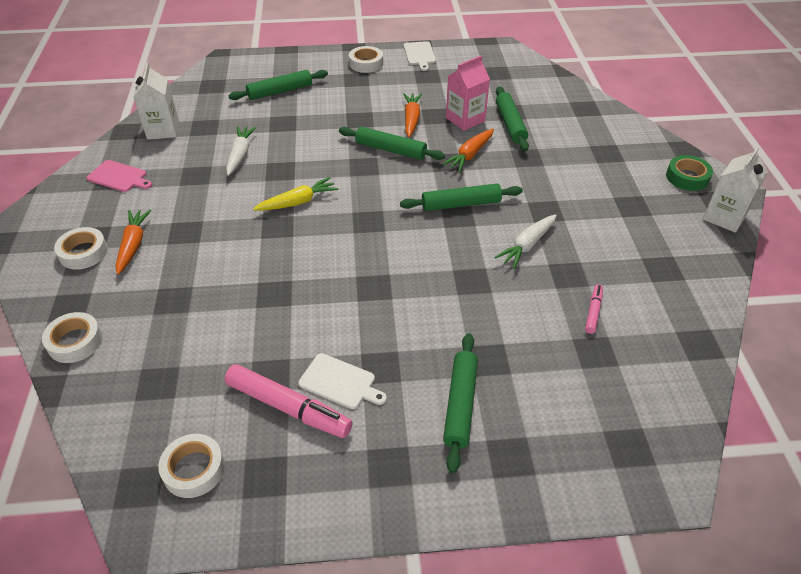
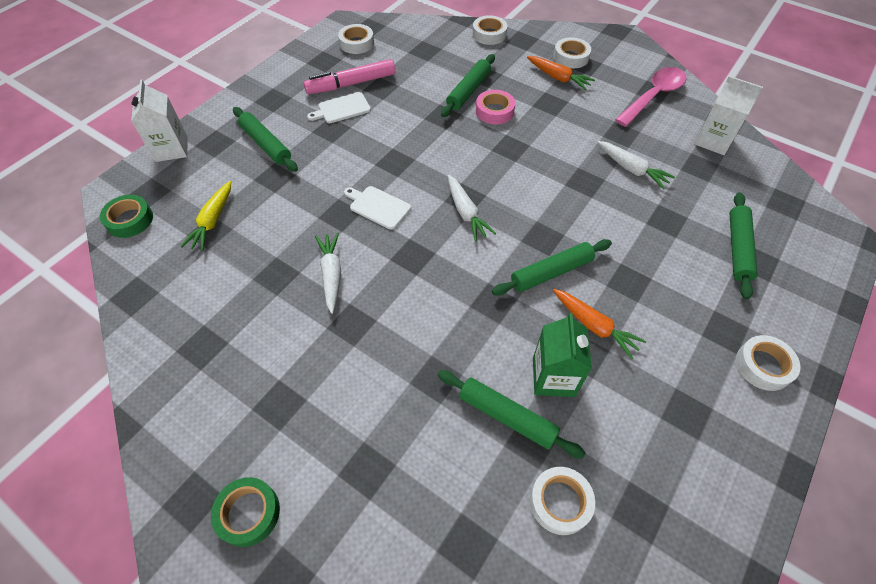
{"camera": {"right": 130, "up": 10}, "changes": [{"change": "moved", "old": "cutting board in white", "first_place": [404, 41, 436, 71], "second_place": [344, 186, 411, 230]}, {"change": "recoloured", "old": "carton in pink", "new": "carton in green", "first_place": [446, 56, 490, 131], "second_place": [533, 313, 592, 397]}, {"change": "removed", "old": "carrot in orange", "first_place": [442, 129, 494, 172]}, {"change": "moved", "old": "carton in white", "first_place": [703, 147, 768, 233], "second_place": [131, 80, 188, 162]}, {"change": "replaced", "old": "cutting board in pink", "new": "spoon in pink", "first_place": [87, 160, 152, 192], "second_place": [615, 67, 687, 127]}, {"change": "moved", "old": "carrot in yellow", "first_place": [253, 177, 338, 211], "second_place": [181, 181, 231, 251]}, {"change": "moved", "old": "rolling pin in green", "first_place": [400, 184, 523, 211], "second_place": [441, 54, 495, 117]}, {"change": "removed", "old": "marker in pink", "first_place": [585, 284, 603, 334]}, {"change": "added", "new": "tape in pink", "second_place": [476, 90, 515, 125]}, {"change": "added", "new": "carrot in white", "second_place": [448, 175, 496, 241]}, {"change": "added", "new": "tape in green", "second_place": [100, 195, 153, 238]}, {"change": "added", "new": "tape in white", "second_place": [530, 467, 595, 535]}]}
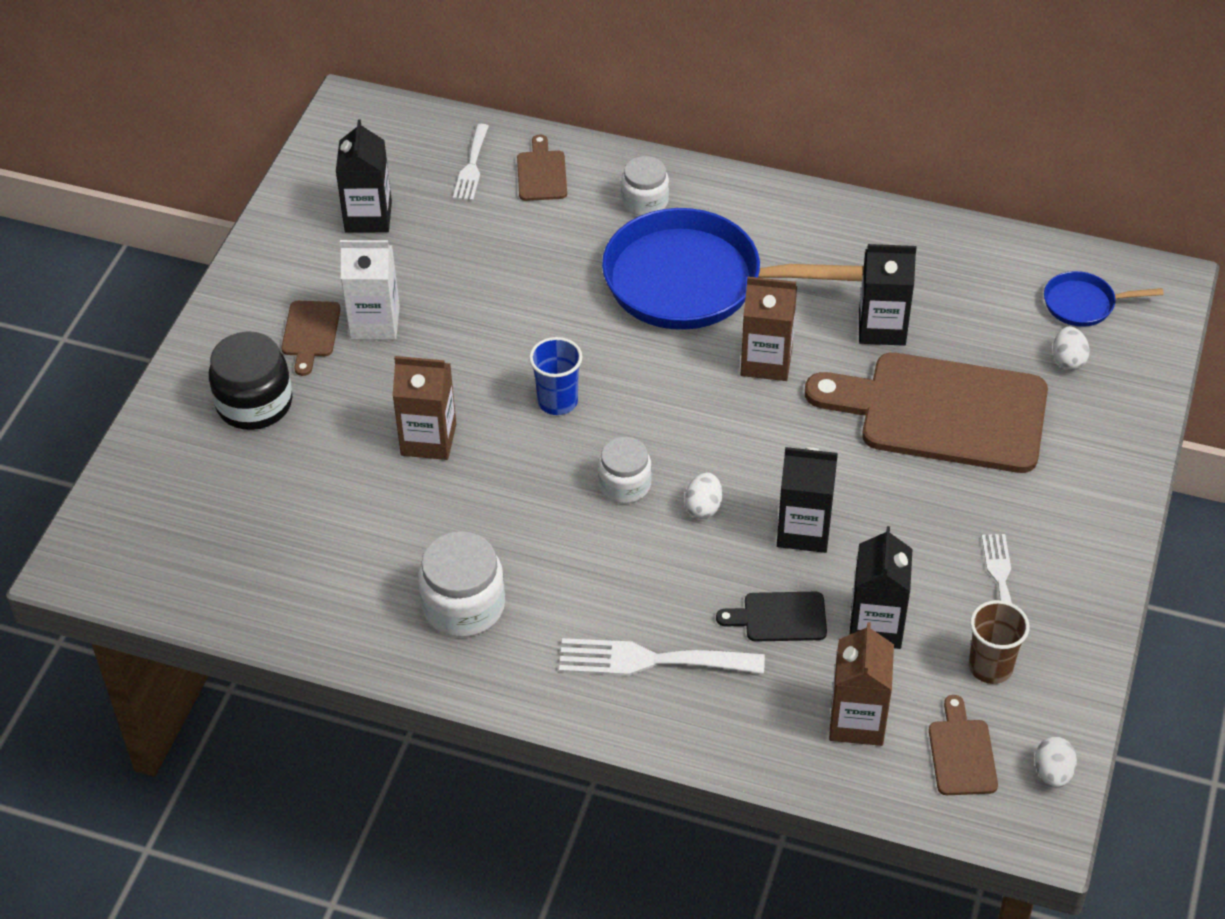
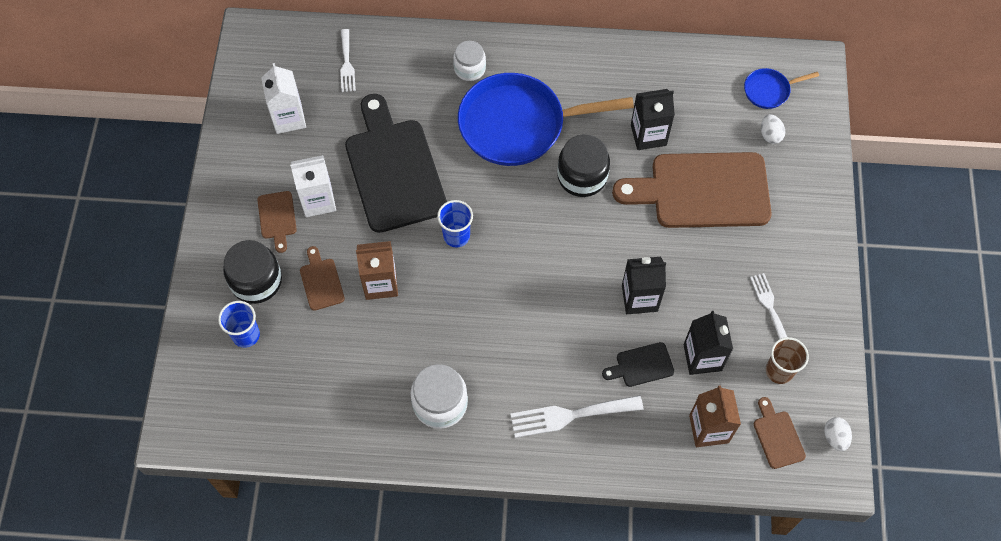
{"camera": {"right": -15, "up": 15}, "changes": [{"change": "recoloured", "old": "carton in black", "new": "carton in white", "first_place": [336, 119, 392, 233], "second_place": [261, 63, 306, 134]}, {"change": "moved", "old": "cutting board in brown", "first_place": [517, 134, 567, 201], "second_place": [300, 246, 345, 311]}, {"change": "replaced", "old": "carton in brown", "new": "jar in black", "first_place": [741, 277, 797, 381], "second_place": [557, 134, 610, 197]}, {"change": "removed", "old": "jar in white", "first_place": [598, 437, 652, 503]}, {"change": "removed", "old": "egg in white", "first_place": [684, 472, 722, 519]}, {"change": "added", "new": "cutting board in black", "second_place": [345, 94, 447, 233]}, {"change": "added", "new": "cup in blue", "second_place": [218, 301, 260, 348]}]}
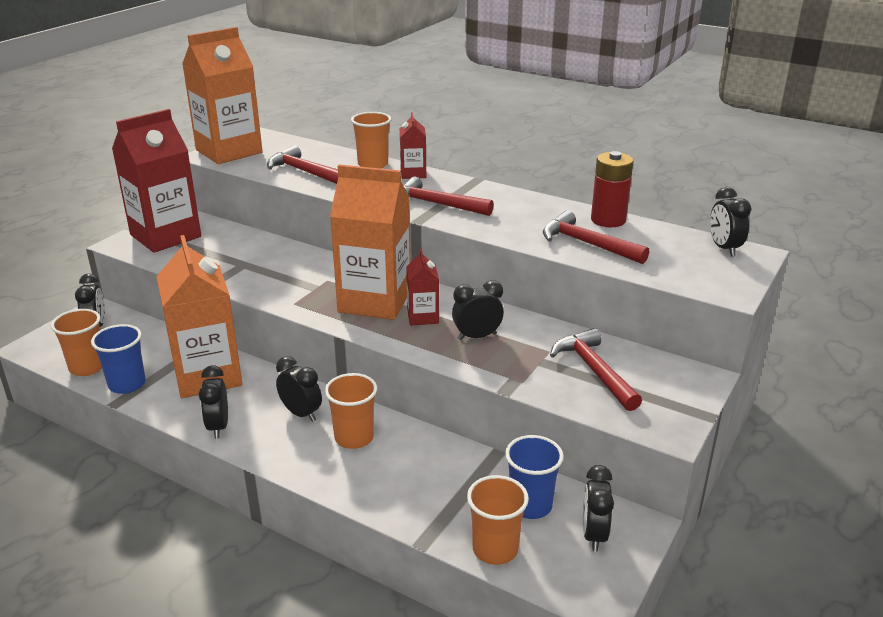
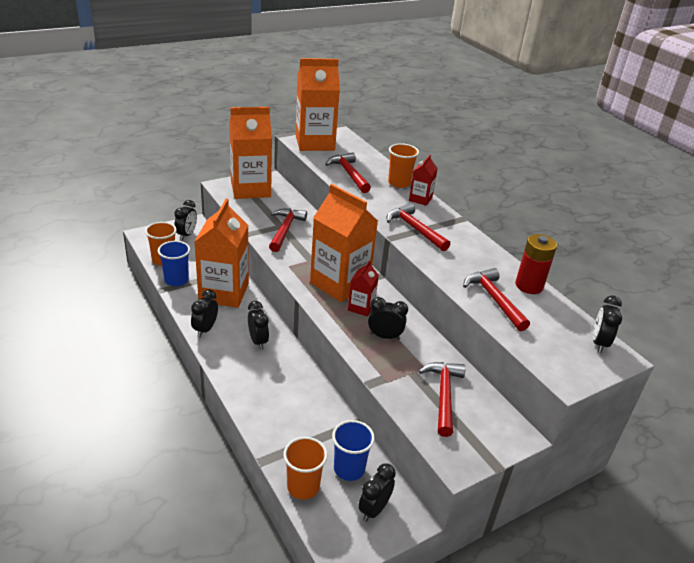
{"camera": {"right": 25, "up": 5}, "changes": [{"change": "recoloured", "old": "carton in red", "new": "carton in orange", "first_place": [112, 109, 201, 253], "second_place": [229, 107, 272, 199]}, {"change": "removed", "old": "cup in orange", "first_place": [325, 373, 377, 449]}, {"change": "added", "new": "hammer in red", "second_place": [269, 208, 307, 252]}]}
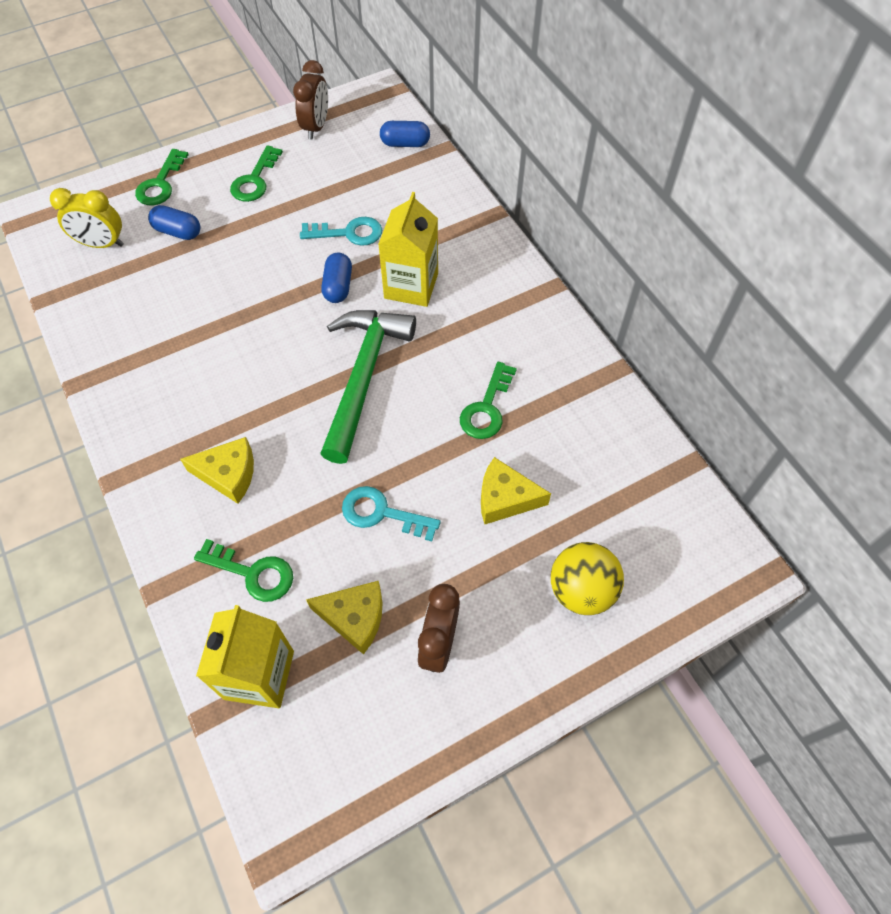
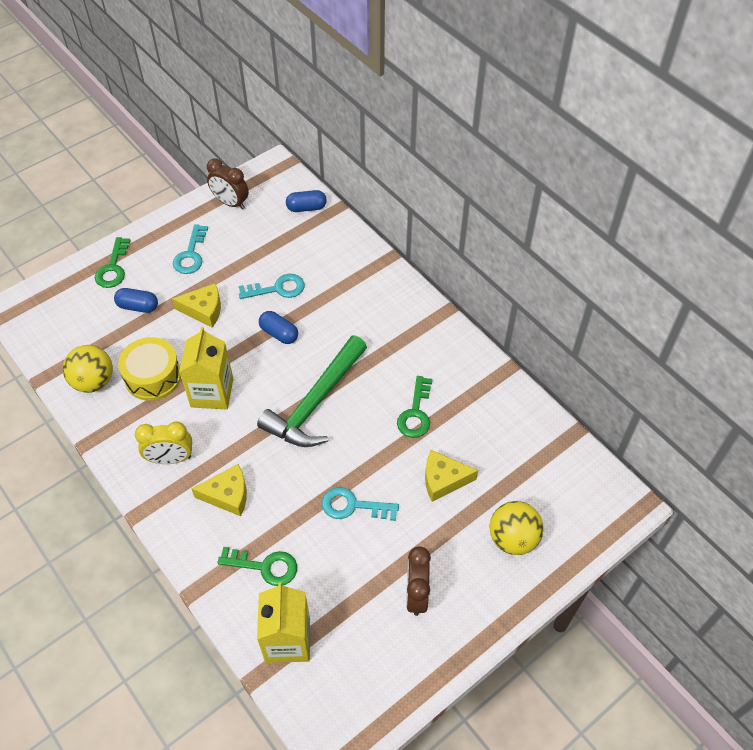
{"camera": {"right": -10, "up": -5}, "changes": [{"change": "turned", "old": "clock in brown", "first_place": [293, 60, 328, 140], "second_place": [207, 158, 249, 210], "degrees": 120}, {"change": "recoloured", "old": "key in green", "new": "key in turquoise", "first_place": [230, 145, 283, 202], "second_place": [173, 224, 208, 274]}, {"change": "moved", "old": "clock in yellow", "first_place": [50, 188, 124, 248], "second_place": [135, 422, 192, 464]}, {"change": "moved", "old": "carton in yellow", "first_place": [378, 192, 438, 307], "second_place": [179, 327, 233, 410]}, {"change": "turned", "old": "capsule in blue", "first_place": [321, 252, 352, 303], "second_place": [259, 311, 298, 344], "degrees": -45}, {"change": "turned", "old": "hammer in green", "first_place": [320, 310, 416, 464], "second_place": [257, 336, 367, 447], "degrees": -150}, {"change": "moved", "old": "cheese in yellow", "first_place": [306, 581, 383, 655], "second_place": [172, 283, 221, 328]}, {"change": "added", "new": "drum in yellow", "second_place": [118, 337, 181, 401]}, {"change": "added", "new": "ball in yellow", "second_place": [63, 345, 113, 393]}]}
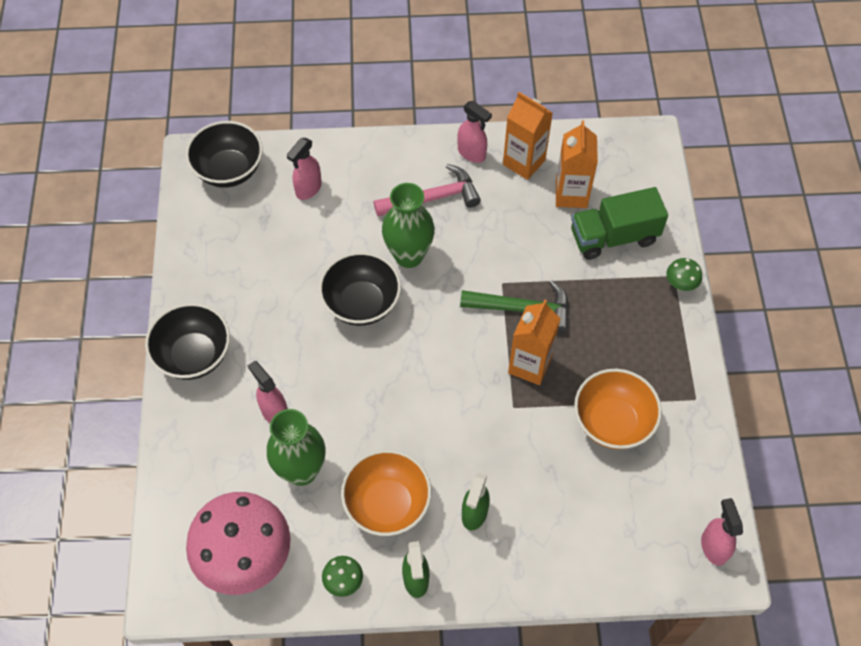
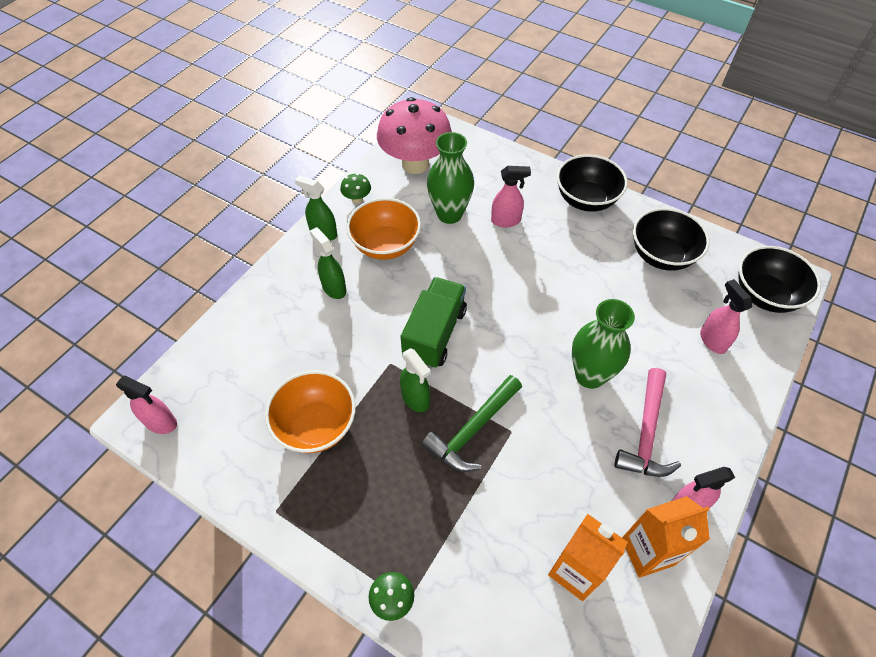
{"camera": {"right": 125, "up": -5}, "changes": [{"change": "moved", "old": "truck in green", "first_place": [571, 187, 668, 260], "second_place": [401, 277, 467, 369]}, {"change": "moved", "old": "bowl in black", "first_place": [319, 252, 401, 326], "second_place": [633, 208, 710, 271]}, {"change": "replaced", "old": "carton in orange", "new": "spray bottle in green", "first_place": [508, 300, 561, 385], "second_place": [400, 348, 431, 412]}]}
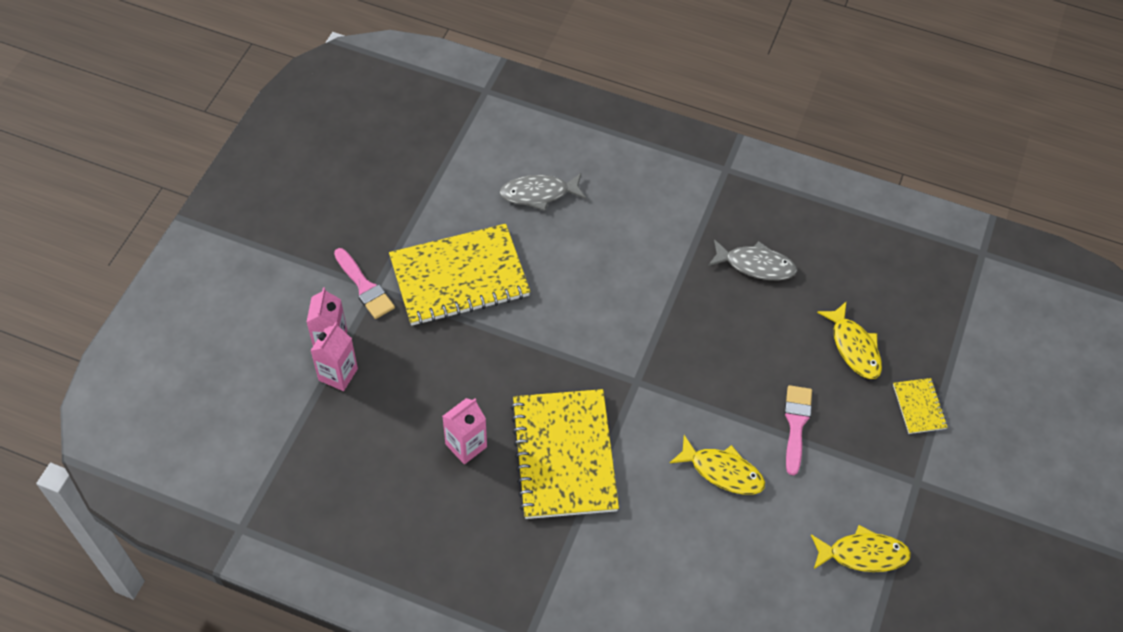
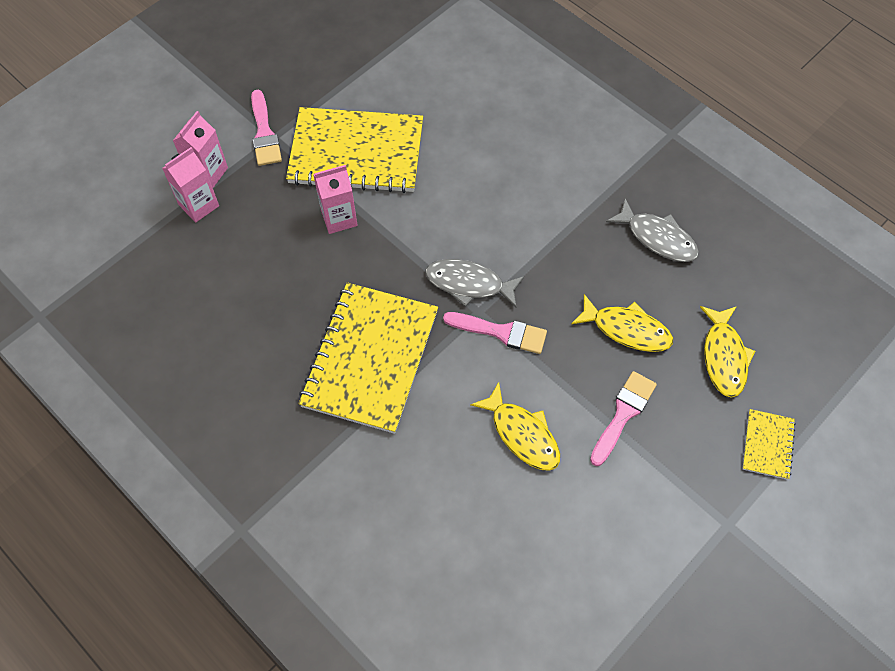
{"camera": {"right": 25, "up": 5}, "changes": [{"change": "moved", "old": "fish in grey", "first_place": [500, 173, 586, 211], "second_place": [425, 259, 524, 307]}, {"change": "moved", "old": "carton in pink", "first_place": [442, 398, 487, 464], "second_place": [313, 165, 358, 234]}, {"change": "moved", "old": "fish in yellow", "first_place": [811, 525, 911, 572], "second_place": [571, 294, 673, 352]}, {"change": "added", "new": "brush in pink", "second_place": [443, 312, 547, 354]}]}
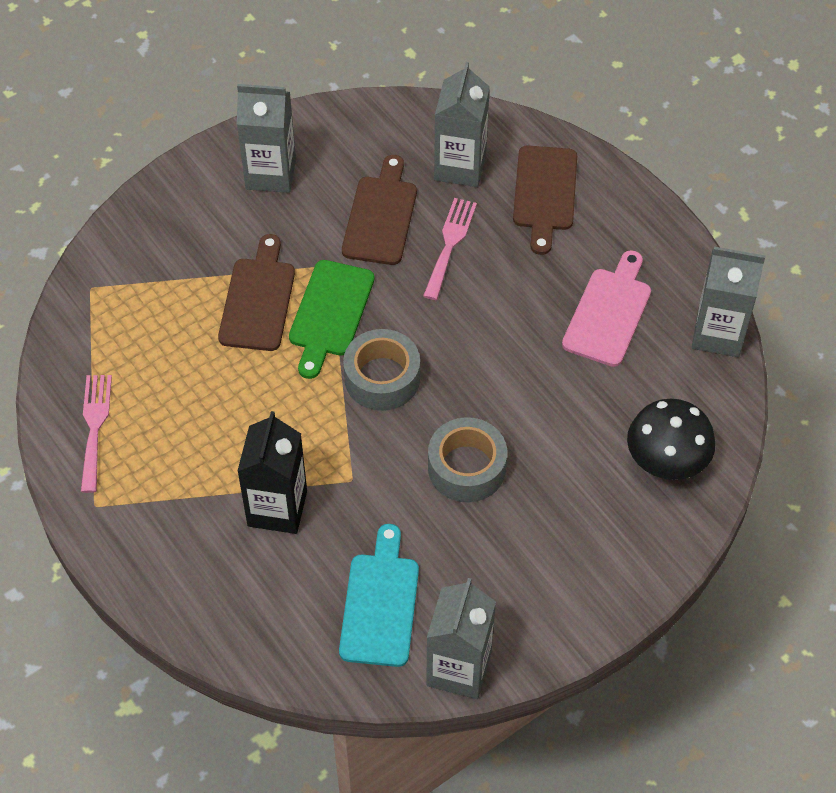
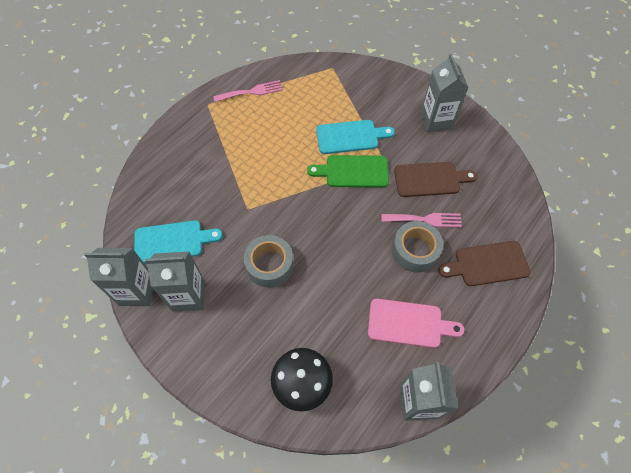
{"camera": {"right": 75, "up": 5}, "changes": [{"change": "moved", "old": "carton in grey", "first_place": [434, 62, 490, 187], "second_place": [145, 252, 205, 311]}, {"change": "recoloured", "old": "cutting board in brown", "new": "cutting board in turquoise", "first_place": [218, 234, 295, 351], "second_place": [316, 120, 395, 154]}, {"change": "moved", "old": "tape in grey", "first_place": [343, 329, 420, 411], "second_place": [392, 221, 443, 273]}, {"change": "removed", "old": "carton in black", "first_place": [237, 411, 307, 534]}]}
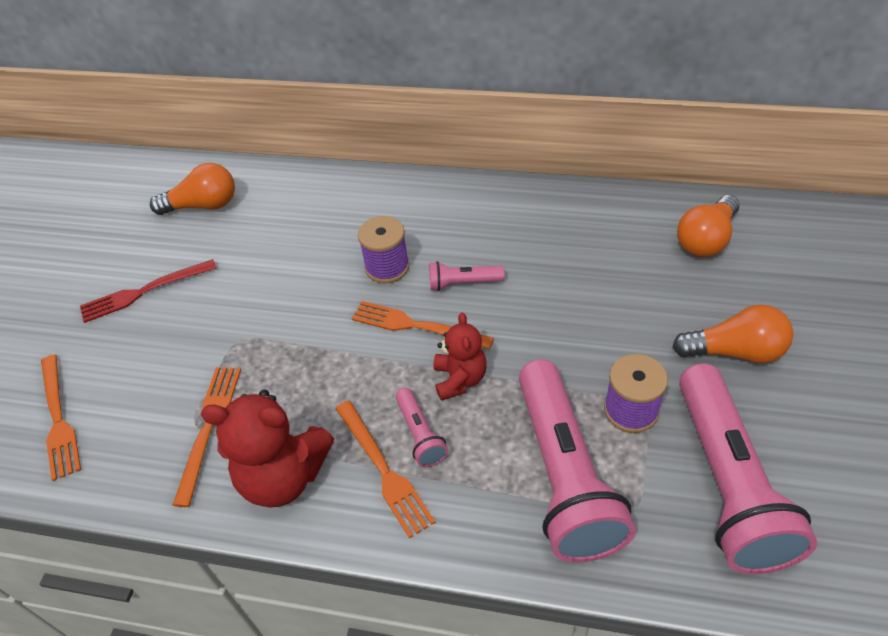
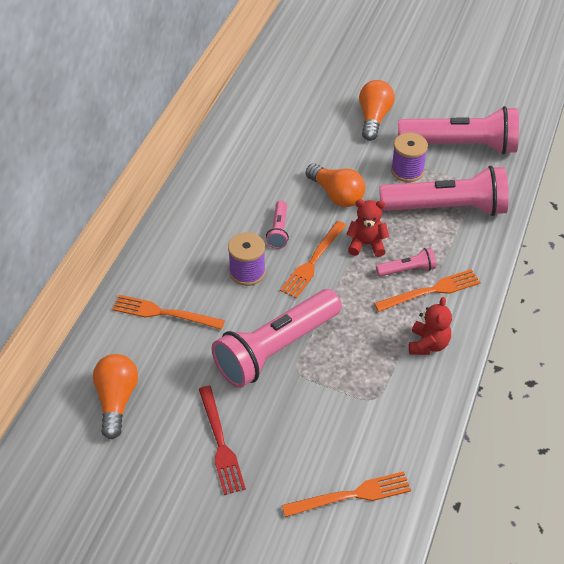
{"camera": {"right": -85, "up": 0}, "changes": [{"change": "moved", "old": "light bulb in orange", "first_place": [677, 195, 740, 257], "second_place": [306, 164, 365, 207]}, {"change": "moved", "old": "fork in orange", "first_place": [173, 367, 241, 507], "second_place": [112, 295, 225, 330]}, {"change": "resized", "old": "teddy bear in red", "first_place": [201, 389, 334, 508], "second_place": [409, 297, 452, 355], "factor": 0.61}, {"change": "added", "new": "flashlight in pink", "second_place": [212, 289, 342, 388]}]}
